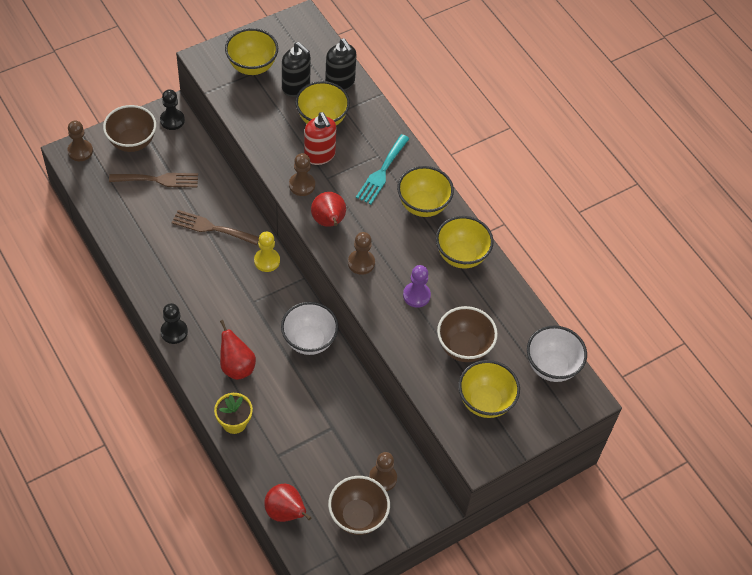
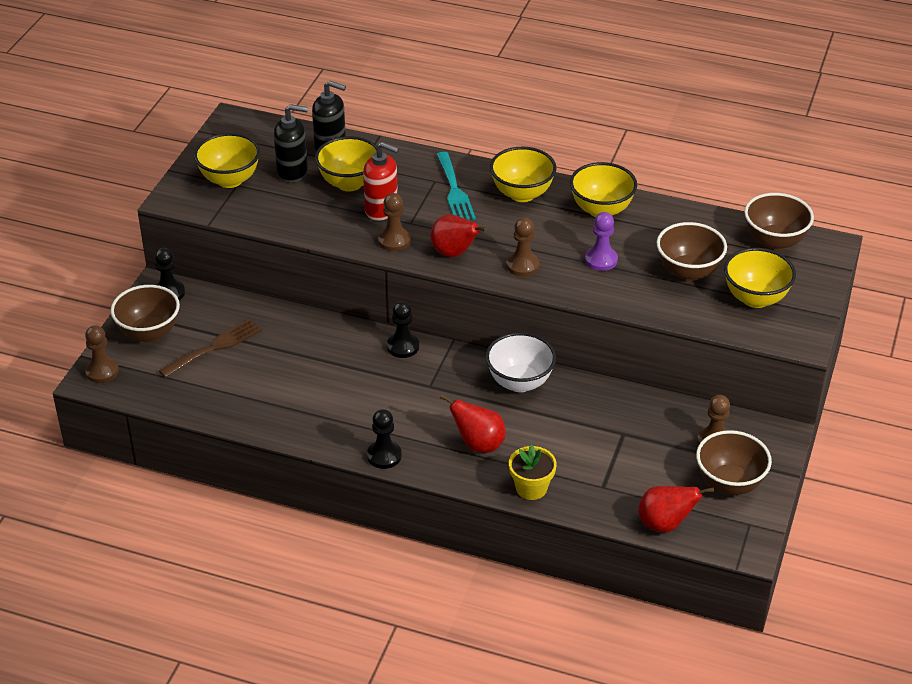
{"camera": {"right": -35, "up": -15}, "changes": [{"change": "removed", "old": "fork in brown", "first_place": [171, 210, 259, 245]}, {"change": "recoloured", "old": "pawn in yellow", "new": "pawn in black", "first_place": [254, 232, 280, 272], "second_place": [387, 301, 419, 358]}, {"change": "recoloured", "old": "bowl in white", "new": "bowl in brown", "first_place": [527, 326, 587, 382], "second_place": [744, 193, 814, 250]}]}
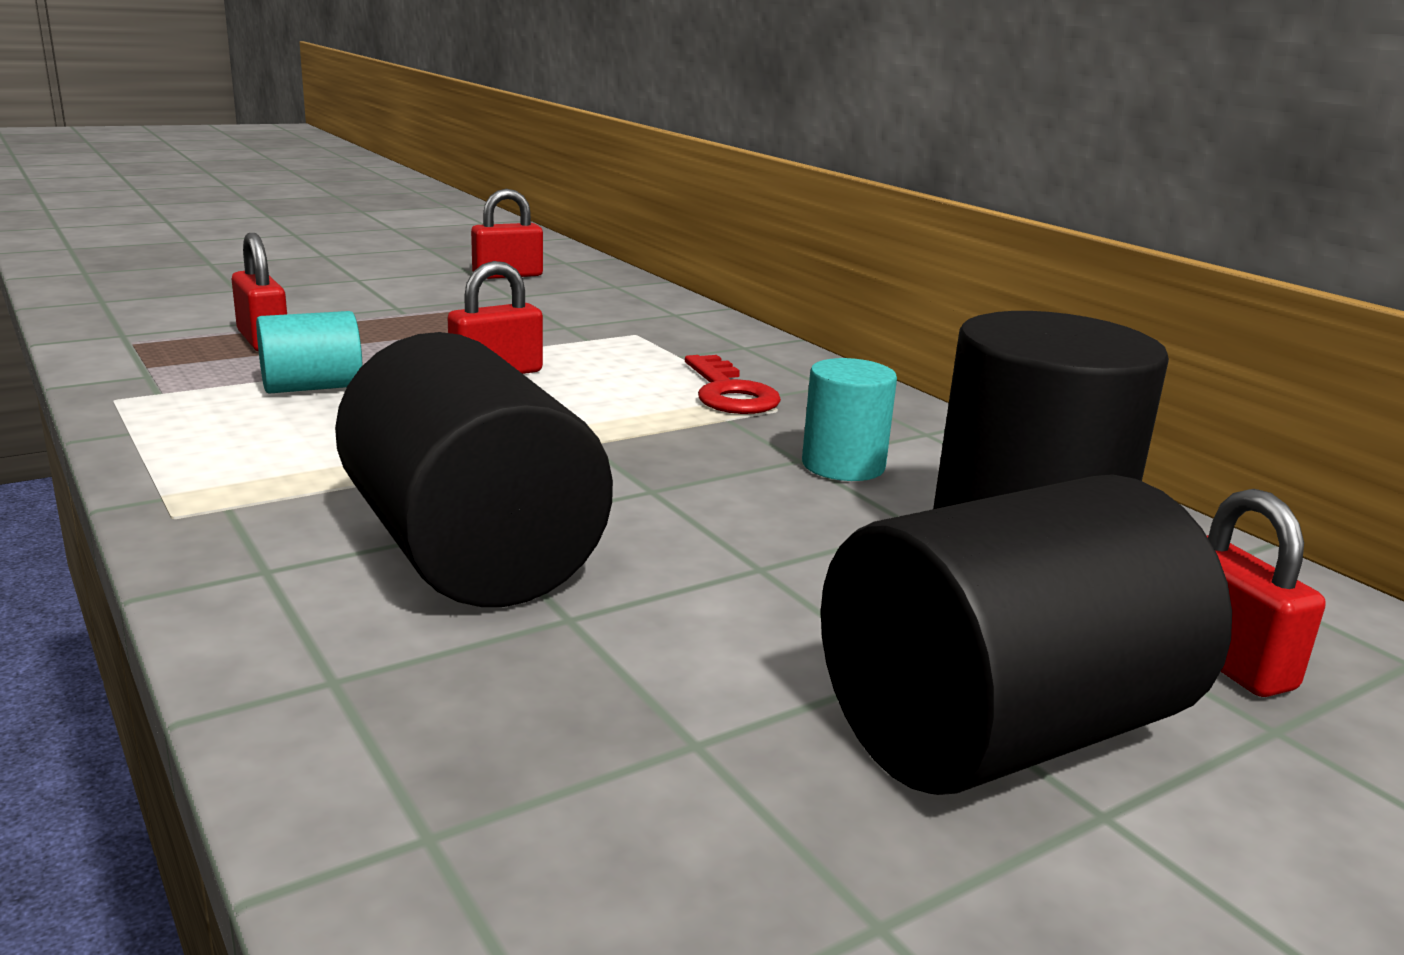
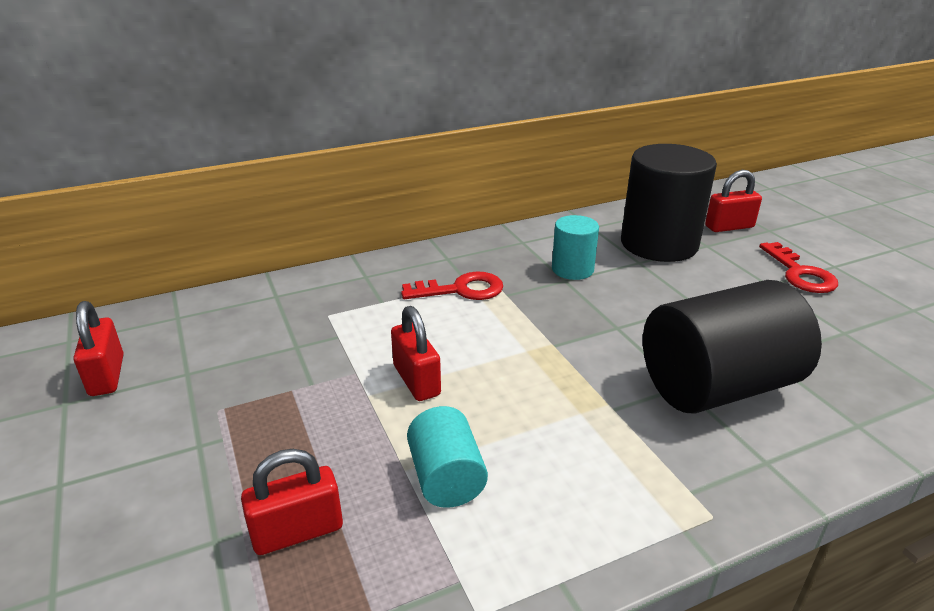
{"camera": {"right": -80, "up": 10}, "changes": [{"change": "replaced", "old": "cylinder in black", "new": "key in red", "first_place": [821, 474, 1232, 795], "second_place": [759, 242, 838, 293]}]}
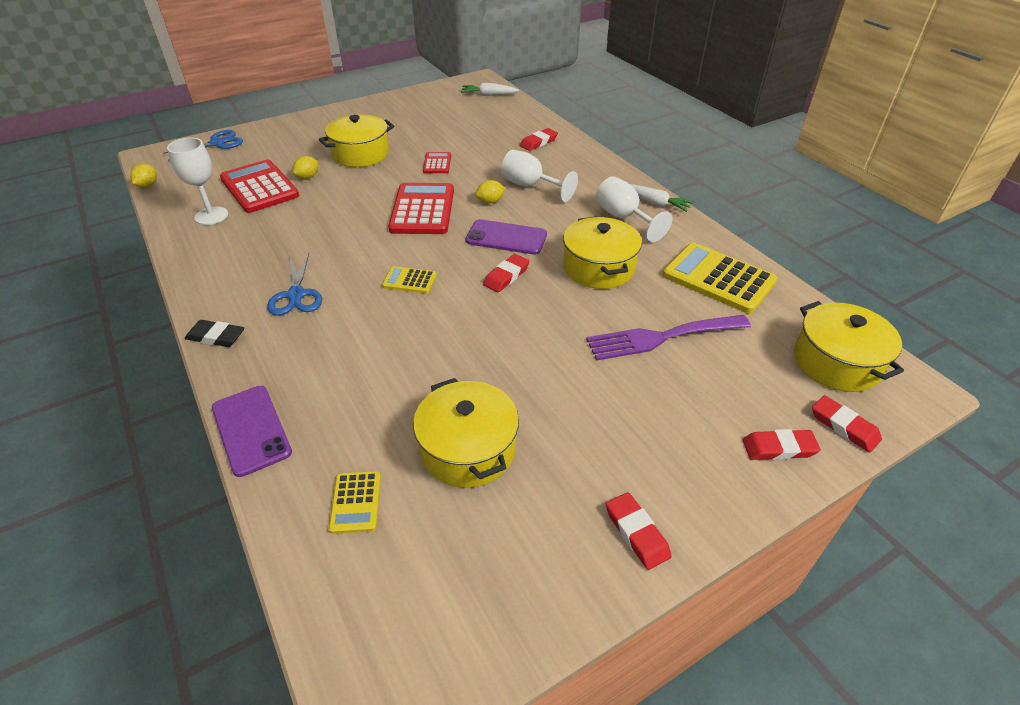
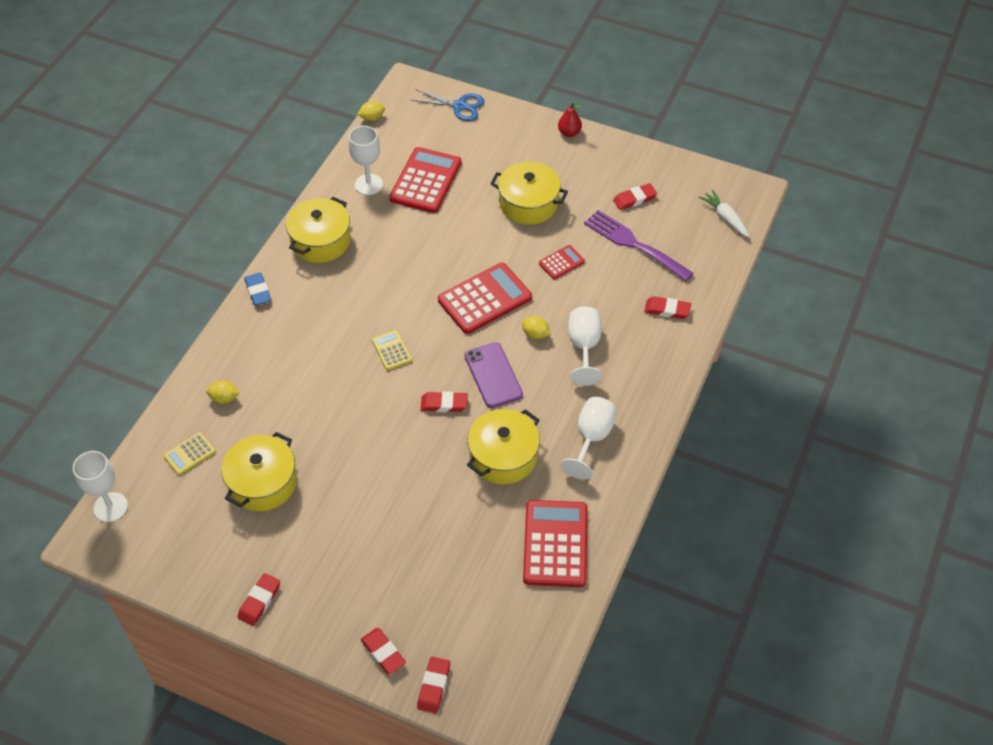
{"camera": {"right": 55, "up": 10}, "changes": [{"change": "moved", "old": "lemon in yellow", "first_place": [293, 156, 318, 179], "second_place": [206, 380, 240, 404]}, {"change": "removed", "old": "carrot in white", "first_place": [630, 184, 694, 212]}, {"change": "recoloured", "old": "calculator in yellow", "new": "calculator in red", "first_place": [662, 243, 777, 314], "second_place": [523, 500, 587, 587]}, {"change": "removed", "old": "scissors in blue", "first_place": [267, 253, 322, 316]}, {"change": "moved", "old": "pot in yellow", "first_place": [794, 301, 904, 392], "second_place": [286, 197, 351, 263]}, {"change": "moved", "old": "fork in purple", "first_place": [586, 315, 751, 361], "second_place": [584, 210, 694, 282]}, {"change": "recoloured", "old": "eraser in black", "new": "eraser in blue", "first_place": [185, 320, 244, 347], "second_place": [244, 273, 271, 305]}, {"change": "removed", "old": "phone in purple", "first_place": [212, 386, 292, 477]}, {"change": "added", "new": "pear in red", "second_place": [558, 103, 583, 137]}, {"change": "added", "new": "eraser in red", "second_place": [613, 183, 657, 210]}, {"change": "added", "new": "goblet in white", "second_place": [73, 451, 128, 522]}]}
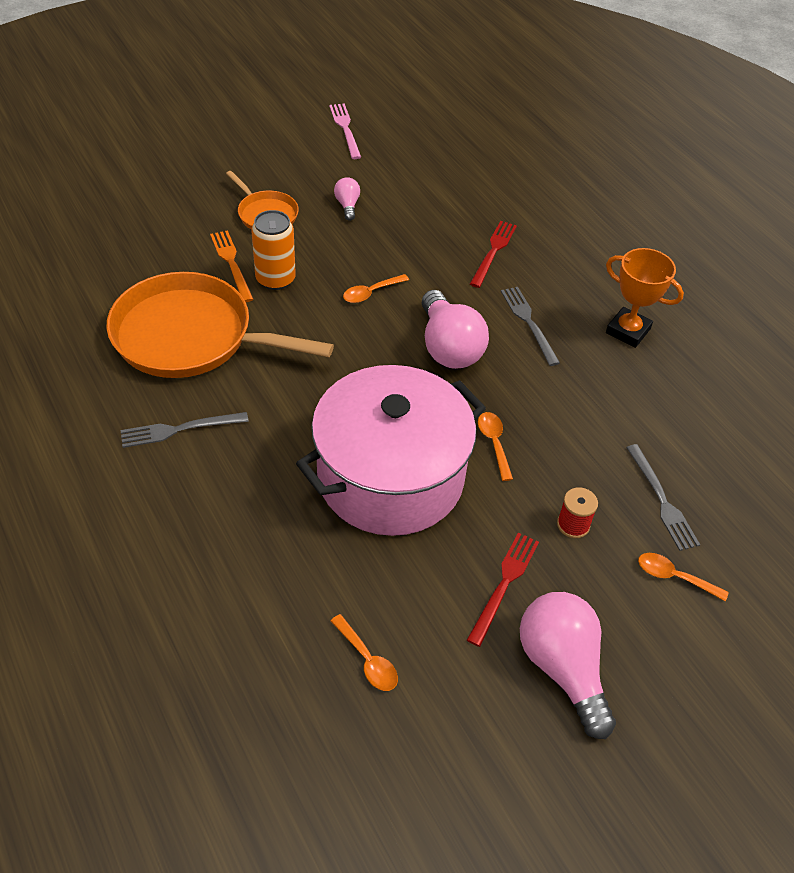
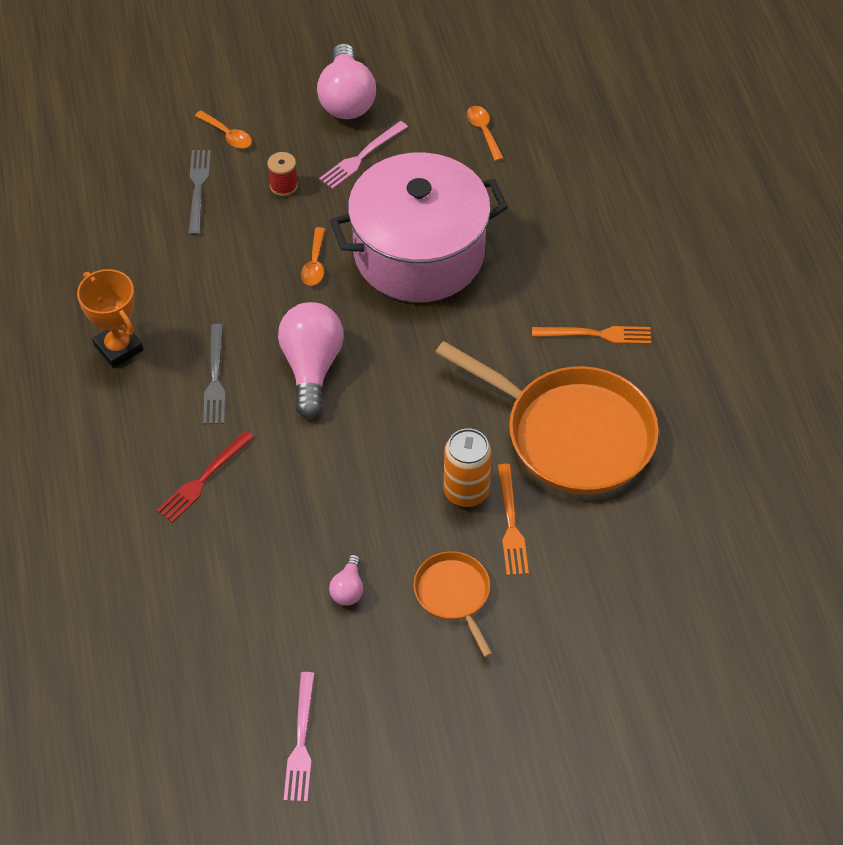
{"camera": {"right": -160, "up": 5}, "changes": [{"change": "removed", "old": "spoon in orange", "first_place": [343, 274, 409, 303]}, {"change": "recoloured", "old": "fork in grey", "new": "fork in orange", "first_place": [121, 412, 249, 448], "second_place": [532, 326, 651, 344]}, {"change": "recoloured", "old": "fork in red", "new": "fork in pink", "first_place": [467, 533, 539, 647], "second_place": [319, 121, 408, 189]}]}
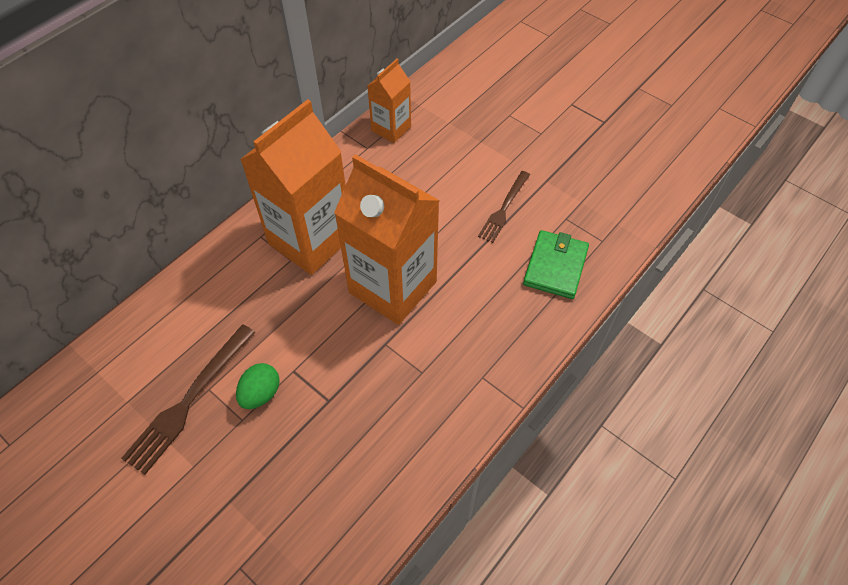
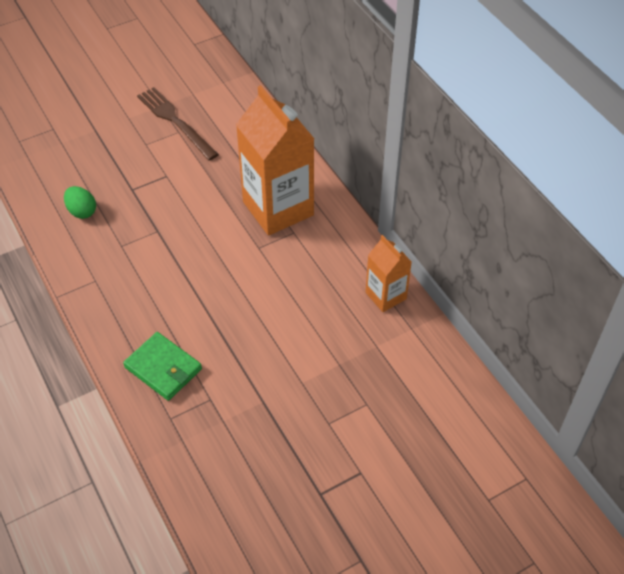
{"camera": {"right": 110, "up": -5}, "changes": [{"change": "removed", "old": "carton in orange", "first_place": [334, 154, 440, 325]}, {"change": "removed", "old": "fork in brown", "first_place": [478, 171, 530, 243]}, {"change": "moved", "old": "egg in green", "first_place": [236, 363, 280, 409], "second_place": [64, 186, 96, 219]}]}
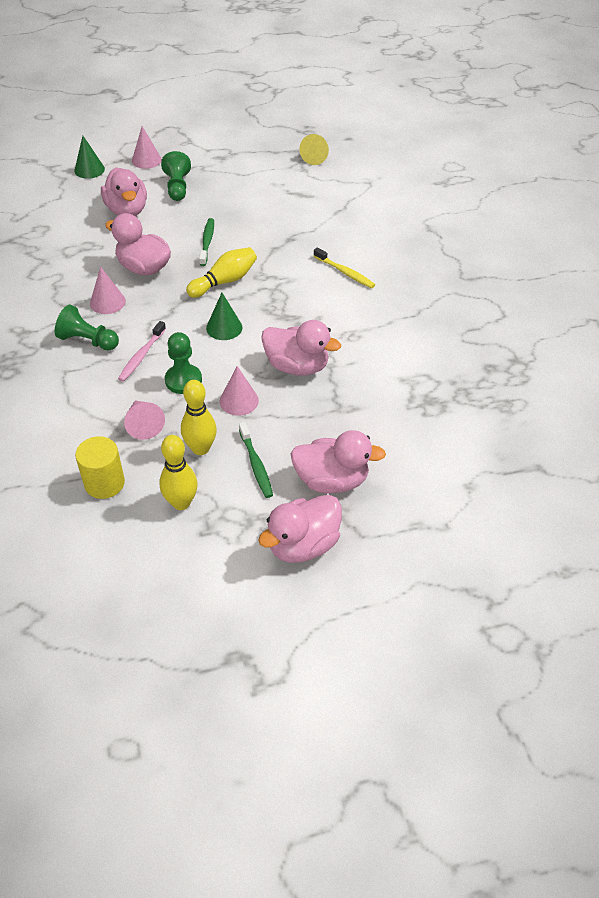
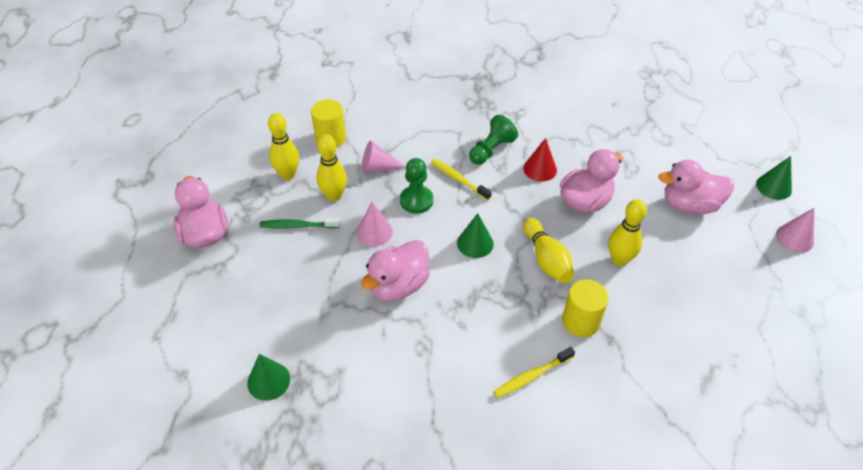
{"camera": {"right": 110, "up": 0}, "changes": [{"change": "removed", "old": "cone in yellow", "first_place": [299, 134, 329, 165]}, {"change": "removed", "old": "pawn in green", "first_place": [161, 151, 191, 201]}, {"change": "replaced", "old": "toothbrush in green", "new": "bowling pin in yellow", "first_place": [199, 218, 214, 266], "second_place": [608, 199, 647, 266]}, {"change": "recoloured", "old": "cone in pink", "new": "cone in red", "first_place": [90, 267, 126, 314], "second_place": [523, 138, 557, 182]}, {"change": "recoloured", "old": "toothbrush in pink", "new": "toothbrush in yellow", "first_place": [118, 321, 166, 382], "second_place": [431, 159, 492, 201]}, {"change": "removed", "old": "duck in pink", "first_place": [291, 430, 386, 493]}, {"change": "added", "new": "cylinder in yellow", "second_place": [562, 279, 609, 337]}, {"change": "added", "new": "cone in green", "second_place": [247, 354, 290, 401]}]}
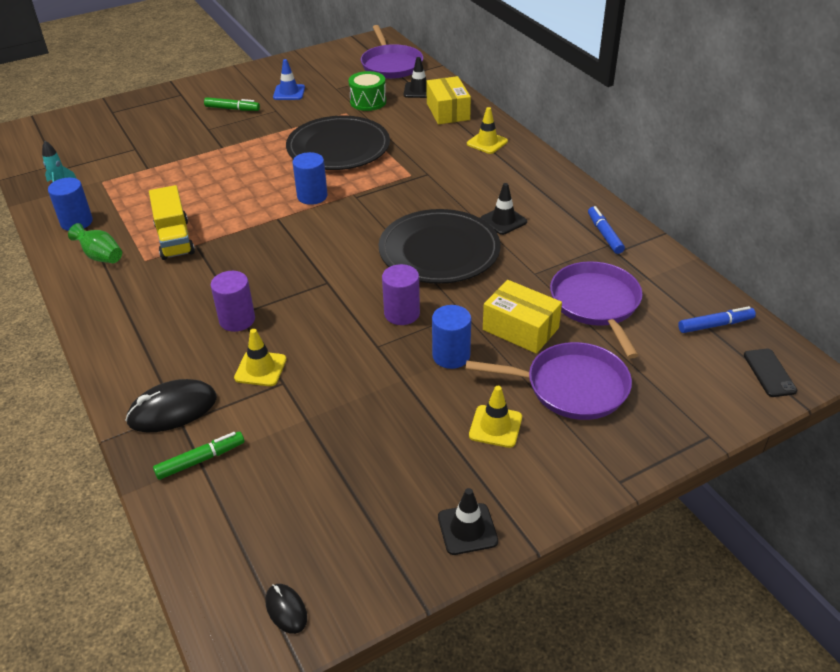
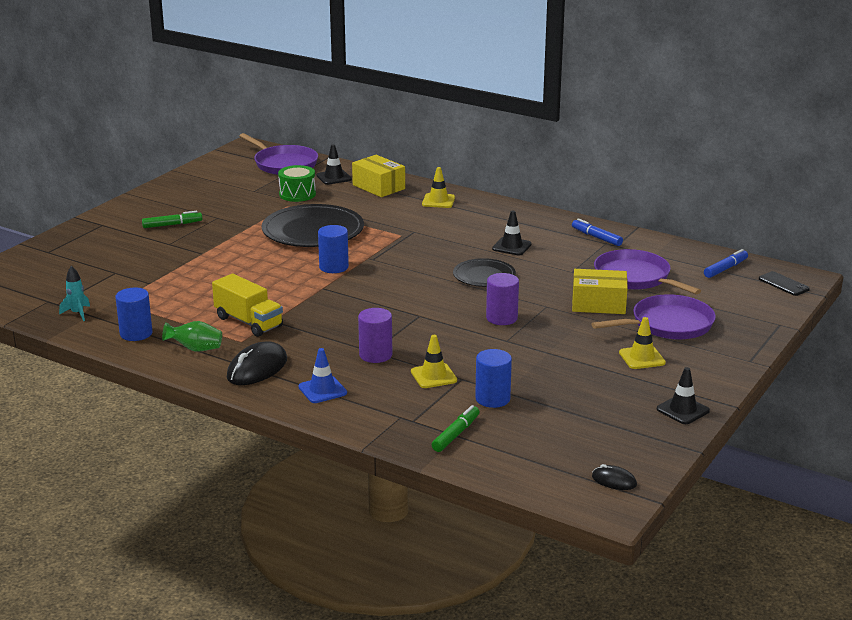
{"camera": {"right": -30, "up": -15}, "changes": [{"change": "moved", "old": "traffic cone in blue", "first_place": [273, 59, 305, 100], "second_place": [298, 348, 347, 403]}, {"change": "resized", "old": "plate in black", "first_place": [379, 209, 501, 284], "second_place": [453, 258, 516, 287], "factor": 0.57}, {"change": "moved", "old": "cylinder in blue", "first_place": [432, 305, 471, 369], "second_place": [475, 349, 512, 408]}, {"change": "moved", "old": "mouse in black", "first_place": [125, 379, 217, 432], "second_place": [227, 342, 287, 385]}]}
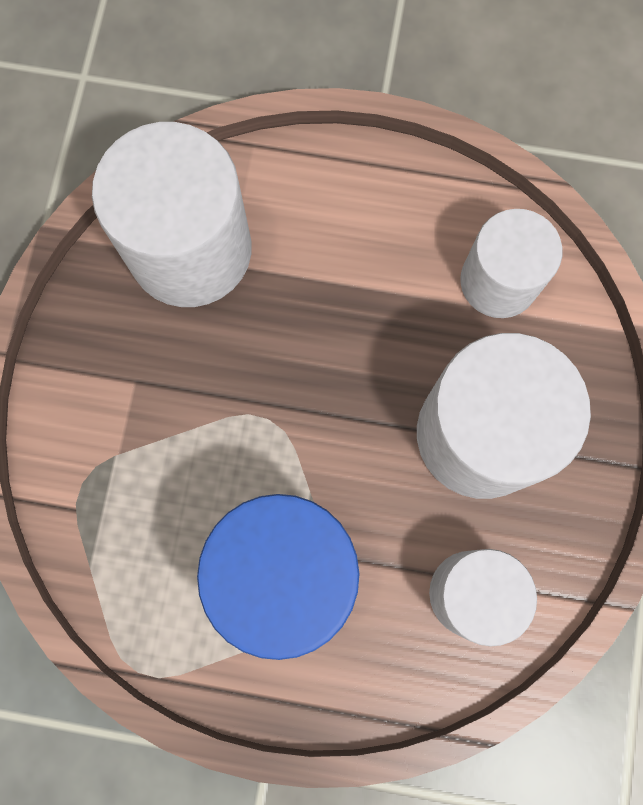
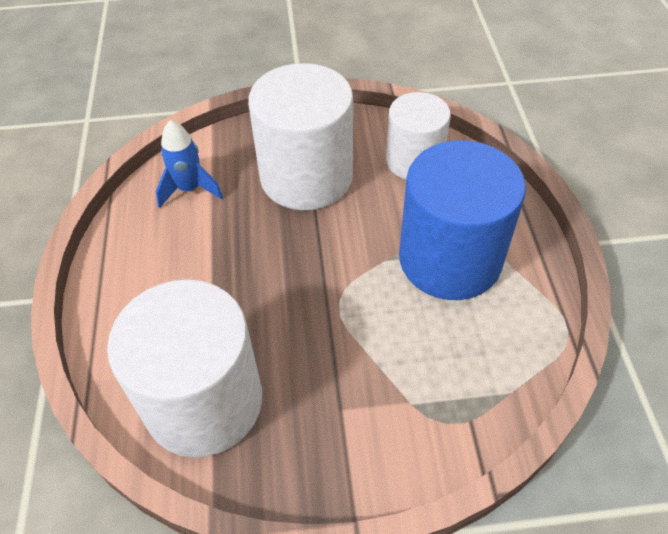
{"camera": {"right": -105, "up": -25}, "changes": [{"change": "replaced", "old": "cylinder in white", "new": "rocket in blue", "first_place": [460, 209, 562, 318], "second_place": [156, 120, 223, 208]}]}
